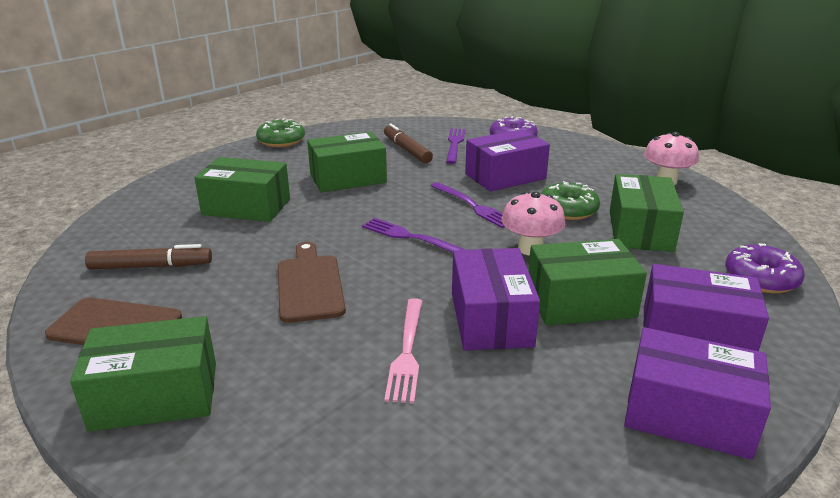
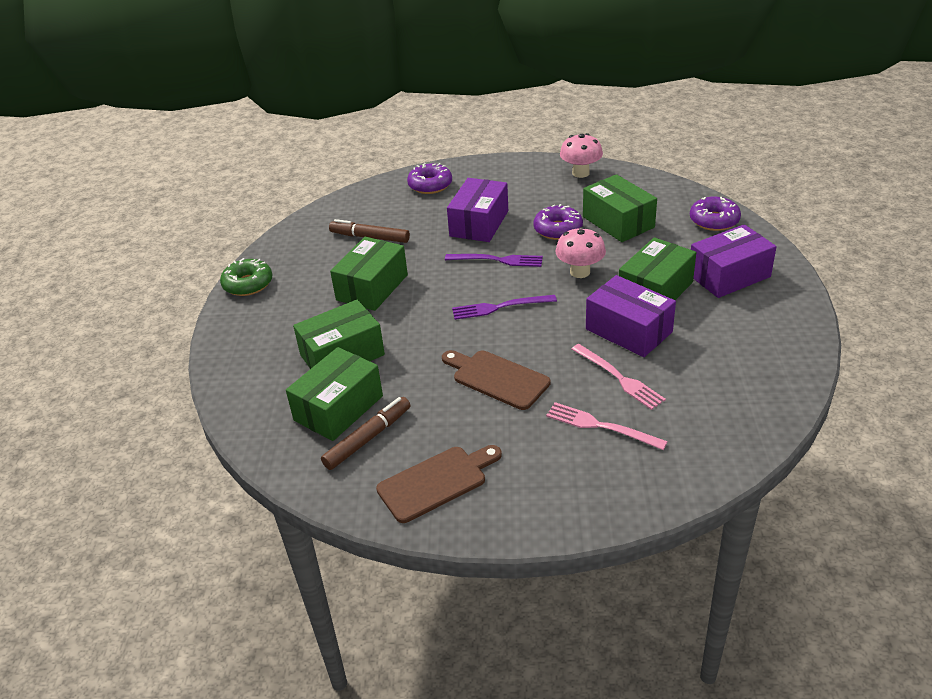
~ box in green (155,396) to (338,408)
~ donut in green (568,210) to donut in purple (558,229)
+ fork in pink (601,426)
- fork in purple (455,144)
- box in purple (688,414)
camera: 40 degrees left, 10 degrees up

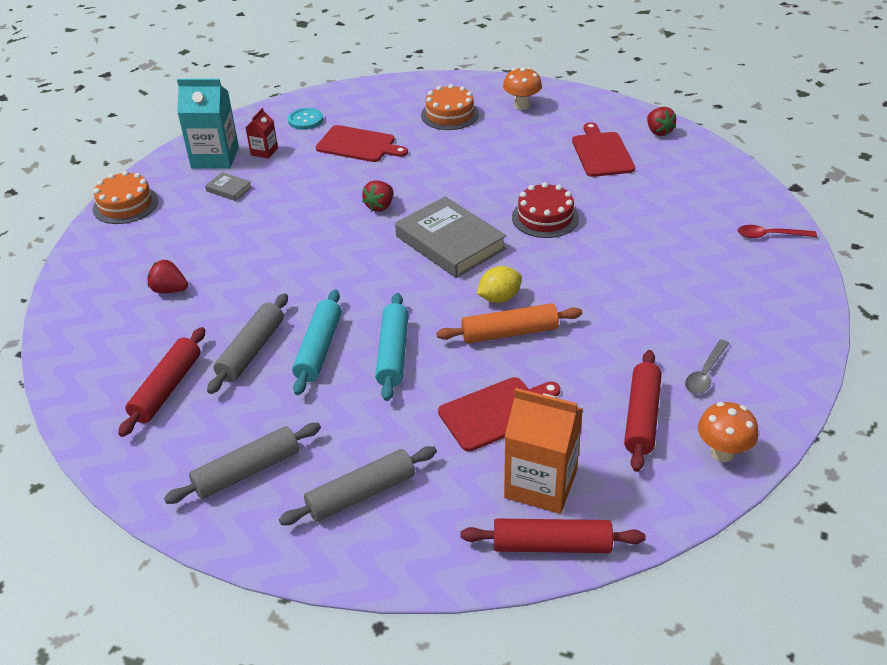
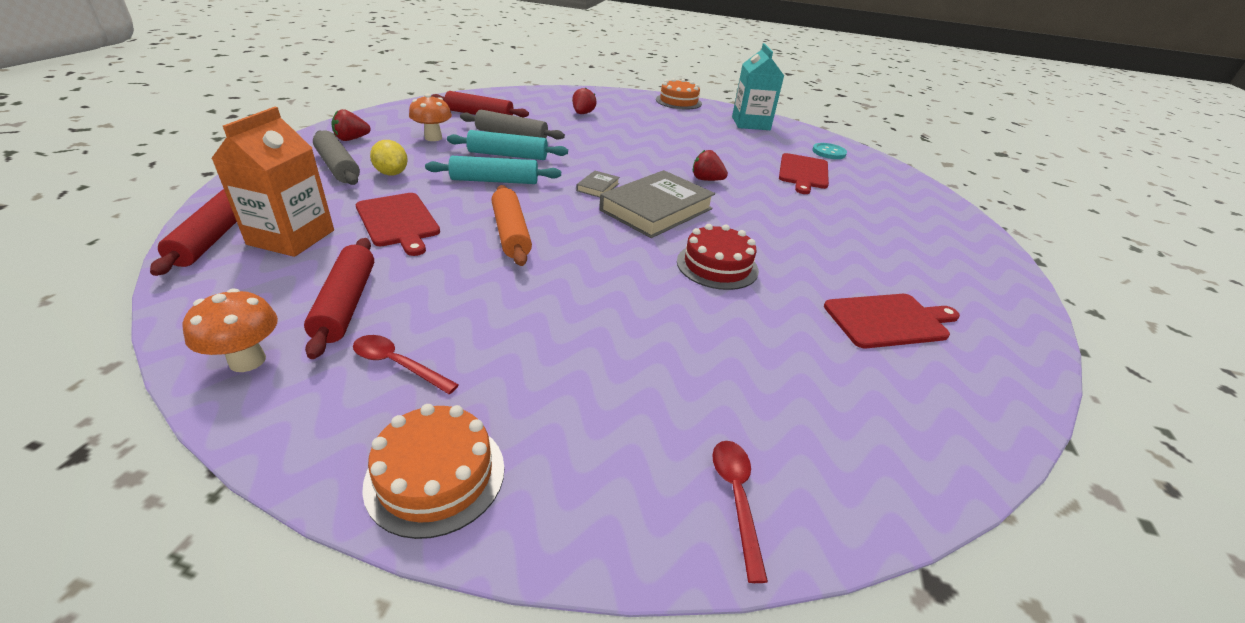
~ rolling pin in red (641,417) = (346,304) 75 degrees clockwise
~ strawberry in red (658,132) to (352,139)
~ spoon in grey (705,373) to spoon in red (398,364)
~ cake in orange (450,114) to (435,475)
~ lemon in yellow (499,298) to (392,173)
~ mushroom in orange (521,105) to (433,138)
~ book in grey (229,189) to (598,187)
- rolling pin in grey (247,471)
- carton in red (264,151)
camera: 80 degrees right, 5 degrees down

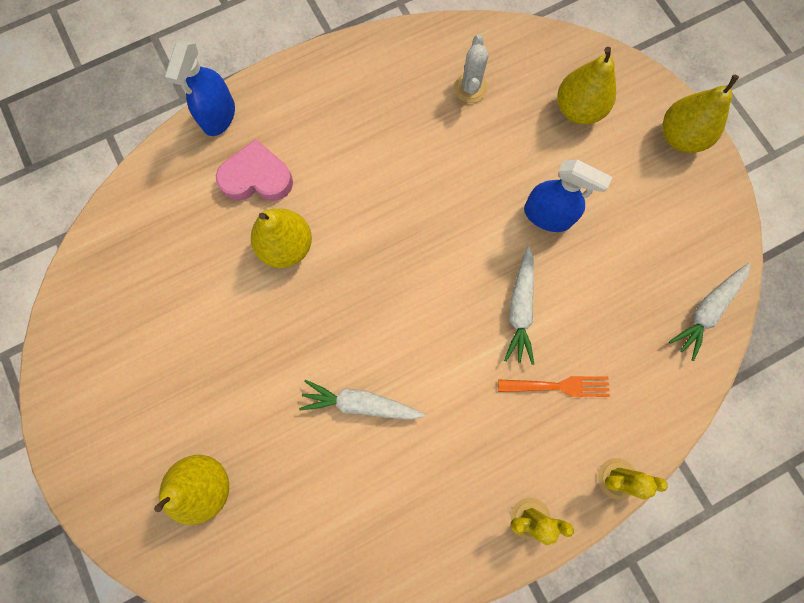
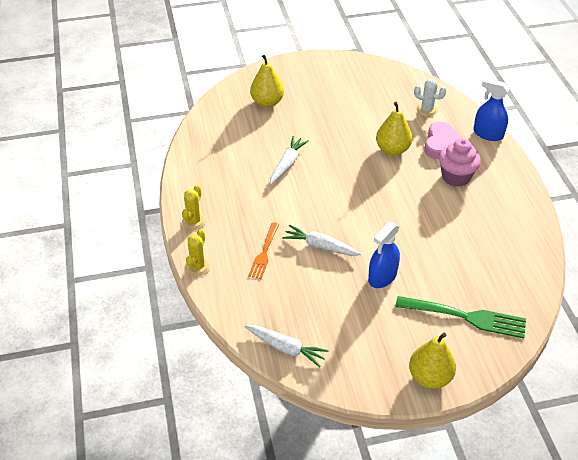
~ carrot in white (706,311) = (286,348) 150 degrees clockwise
~ pear in yellow (578,110) to fork in green (465,317)
~ cactus in white (470,88) to (427,110)
+ cupcake in pink (456,177)
camera: 105 degrees right, 30 degrees down

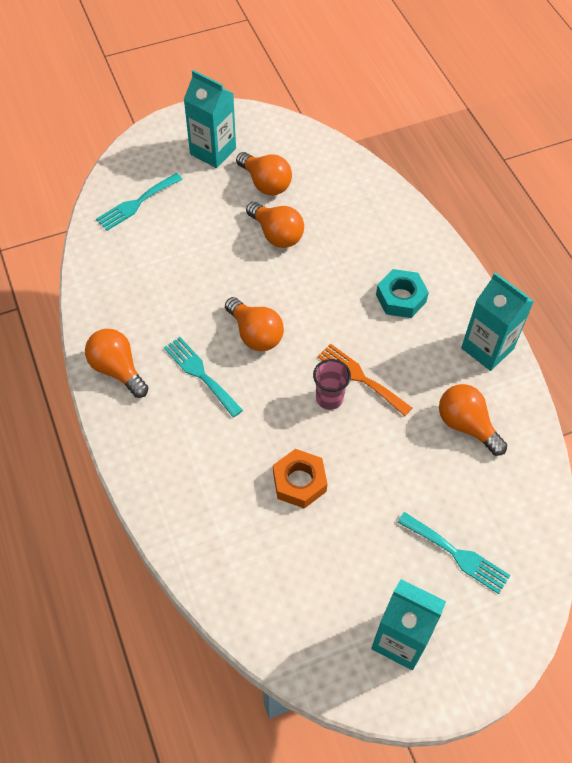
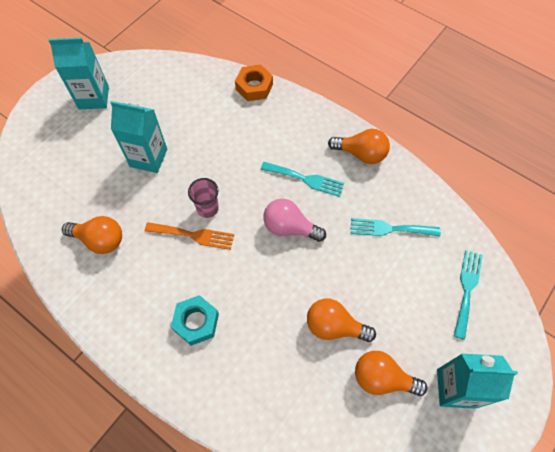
~ carton in turquoise (487,348) to (148,158)
~ nut in orange (299,482) to (254,87)
~ light bulb in orange (255,334) to light bulb in pink (289,227)
~ fork in turquoise (457,554) to (390,229)
camera: 150 degrees right, 5 degrees up

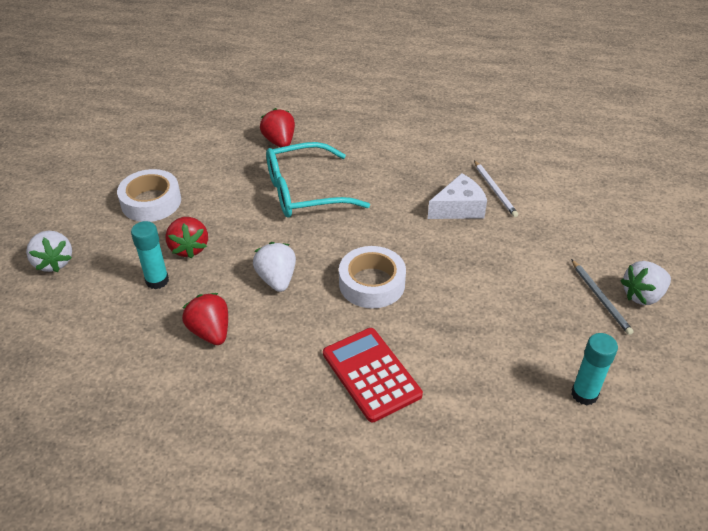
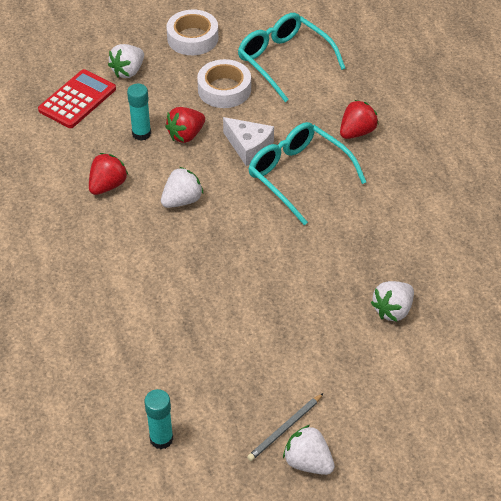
~ calculator in red (371,374) to (77,99)
~ tape in white (372,283) to (192,38)
~ cheese in white (458,208) to (249,147)
+ glasses in turquoise (284,61)
~ pencil in white (495,190) to strawberry in white (392,310)
camera: 65 degrees right, 5 degrees up

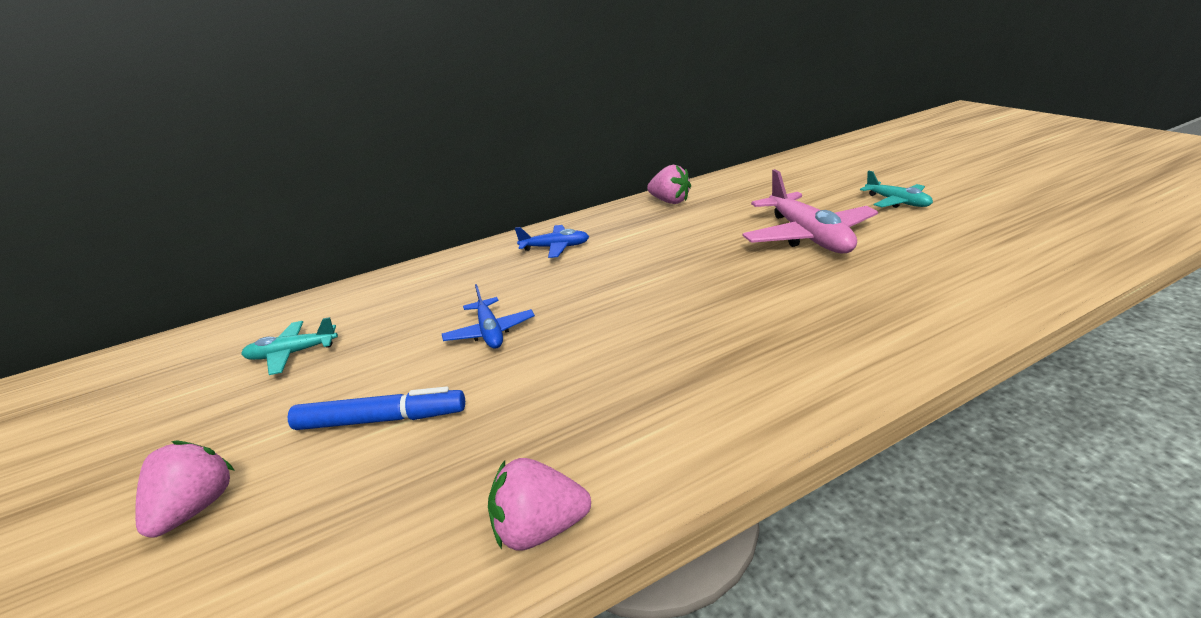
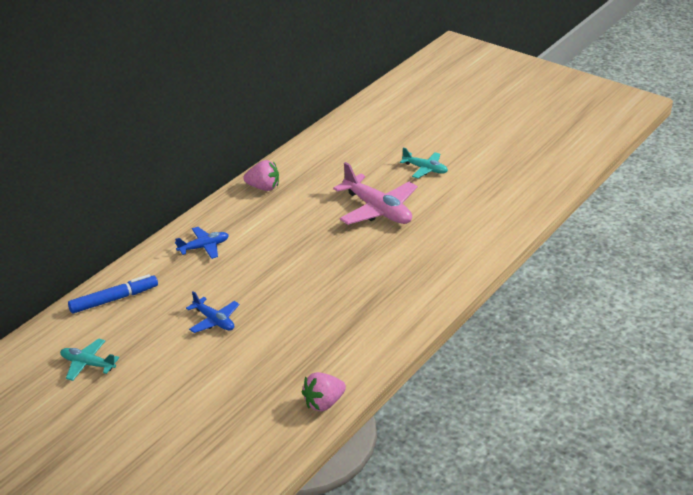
~ plane in turquoise (292,353) = (88,364) 60 degrees clockwise
~ marker in blue (381,419) to (114,299)
- strawberry in pink (196,508)
camera: 30 degrees left, 5 degrees up

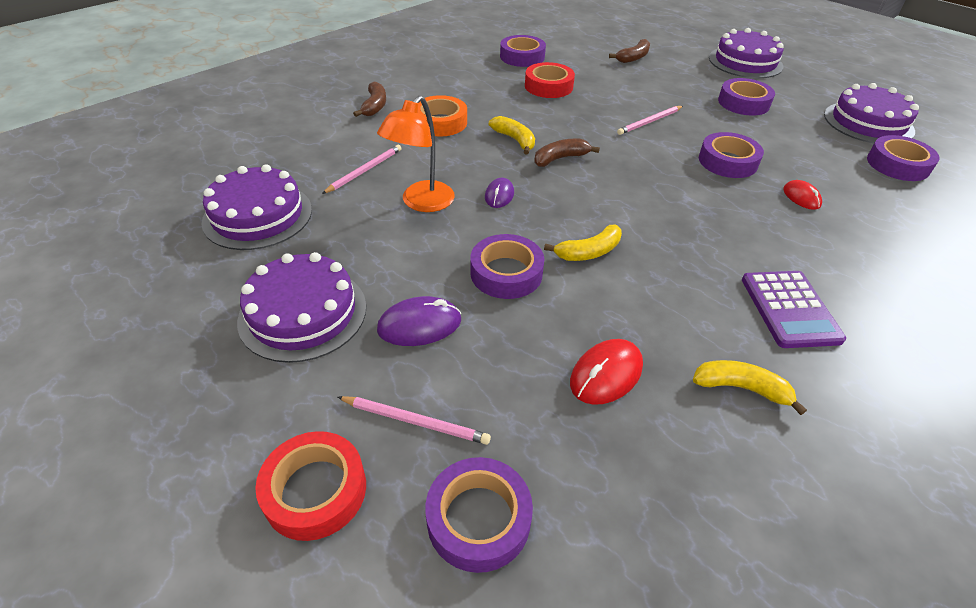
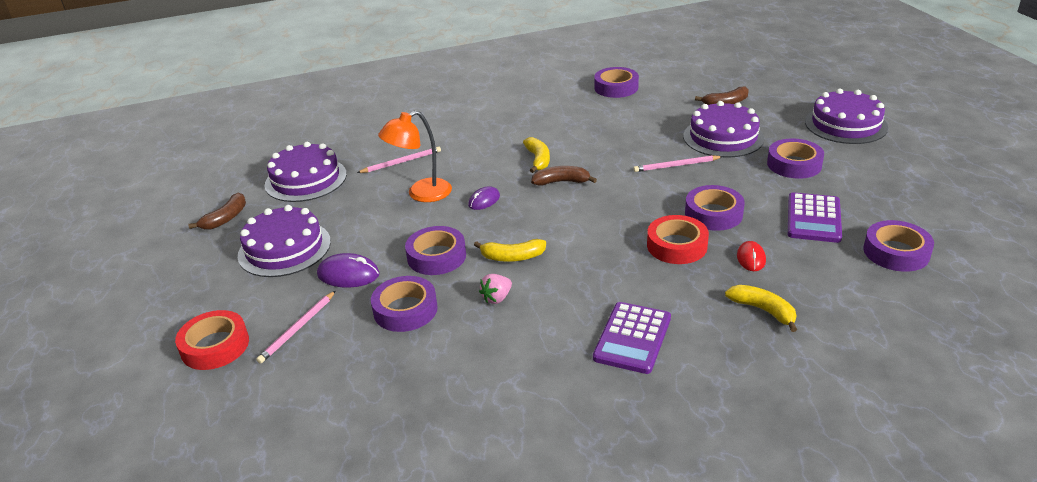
~ banana in brown (375,106) to (226,218)
~ pencil in pink (415,421) = (297,329) 75 degrees clockwise
~ tape in purple (478,519) to (405,310)
+ strawberry in pink (497,298)
~ tape in red (548,86) to (677,246)
~ cake in purple (868,123) to (723,137)
~ banana in yellow (741,388) to (763,310)
+ calculator in purple (814,218)
- tape in orange (440,122)
- mouse in red (606,374)
camera: 30 degrees right, 10 degrees down

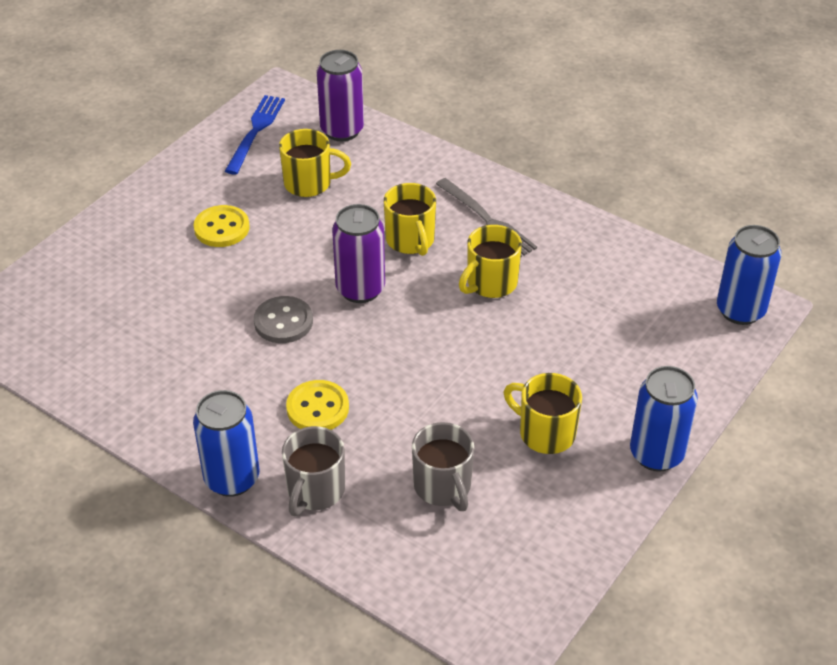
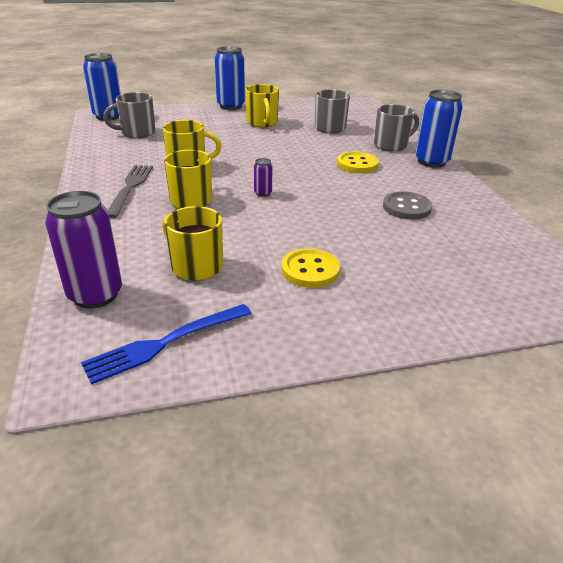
+ mug in grey (137,133)
~ can in purple (360,289) = (263,193) x0.45
~ button in grey (283,322) to (406,207)
camera: 140 degrees left, 10 degrees down

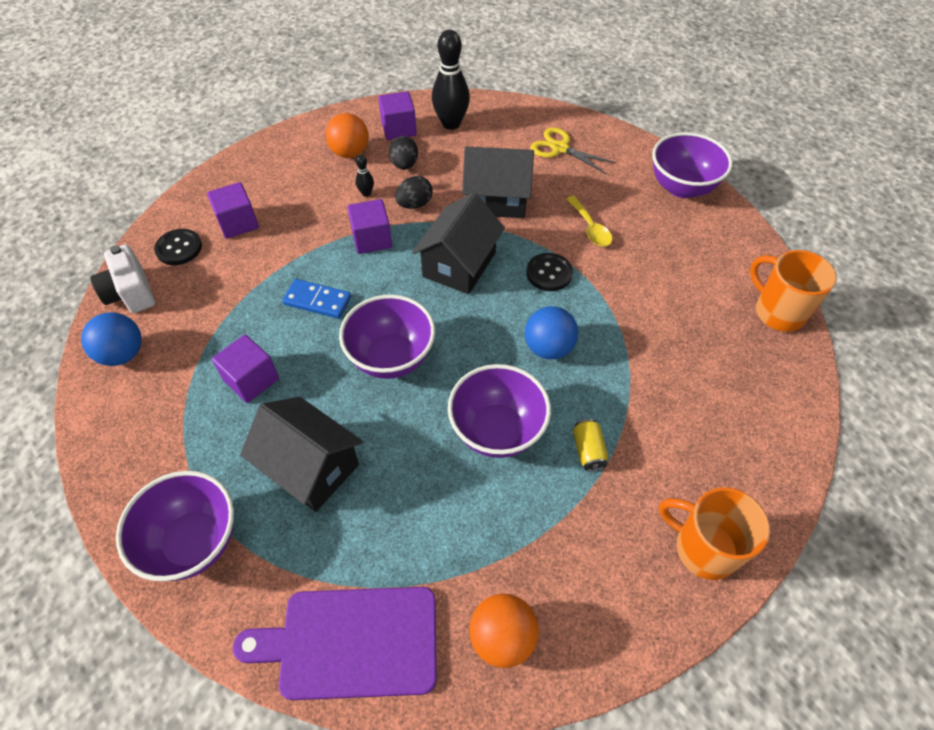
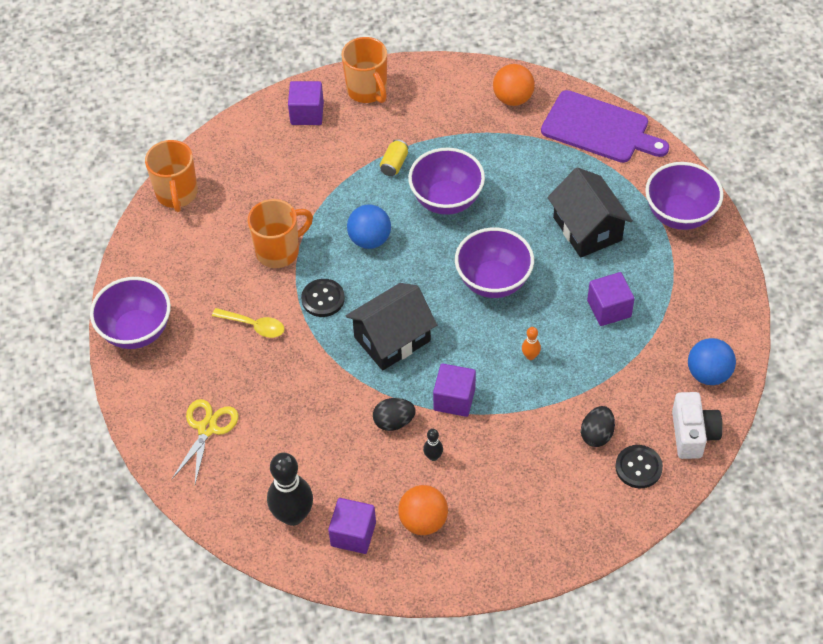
~ scissors in yellow (560,148) = (207,428) 135 degrees counterclockwise
~ spoon in yellow (590,228) = (254,326) 105 degrees clockwise
+ mug in orange (279,251)
~ cube in purple (238,223) to (307,113)
~ domino in blue (317,300) to bowling pin in orange (530,356)
~ egg in black (404,165) to (597,434)
- house in black (496,200)
camera: 150 degrees left, 0 degrees up

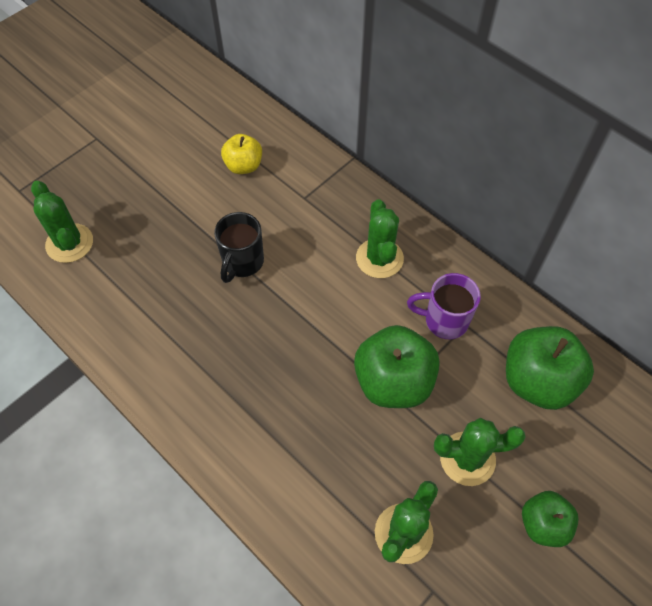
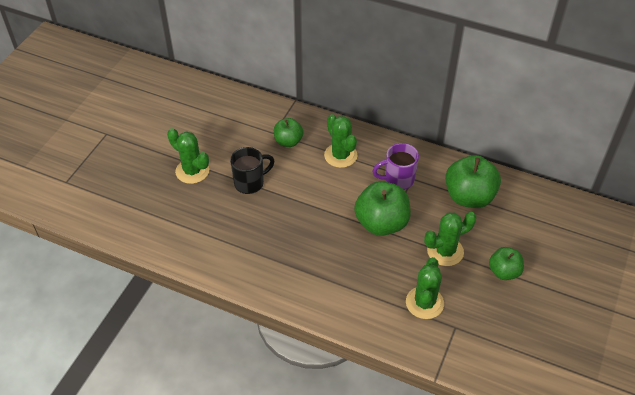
~ cactus in green (69,243) to (192,171)
~ mug in black (242,263) = (250,183) 120 degrees counterclockwise
+ apple in green (288,141)
- apple in yellow (243,166)
camera: 20 degrees left, 10 degrees down

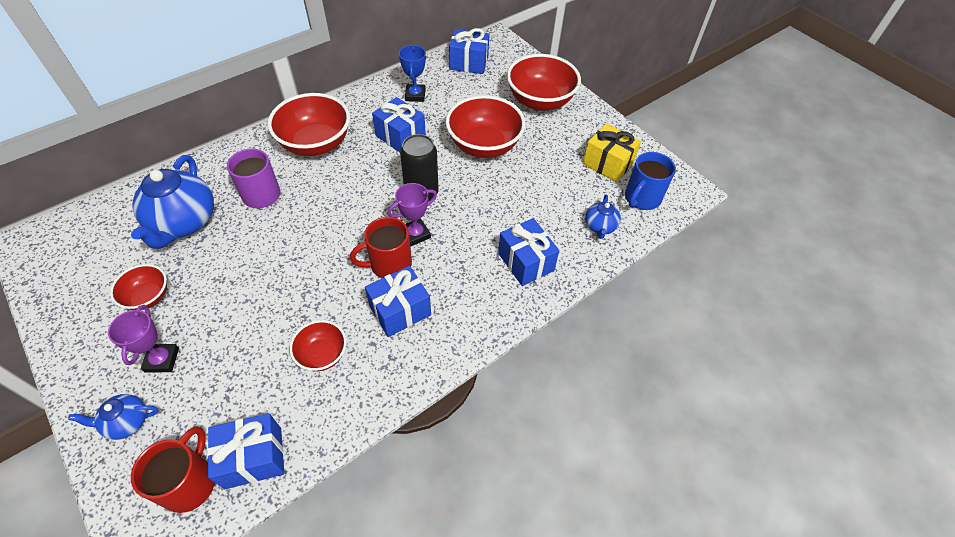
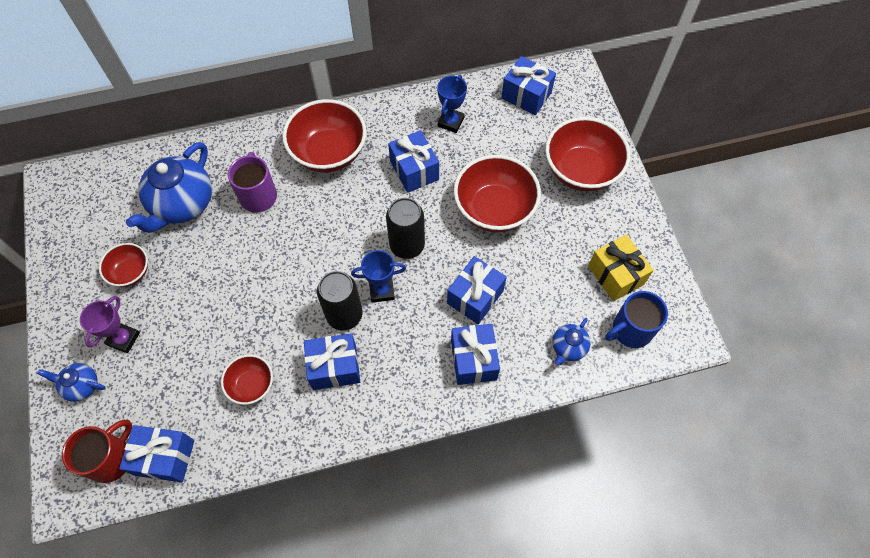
~ mug in red (389,264) to can in black (344,315)
~ trophy in purple (415,234) to trophy in blue (382,290)
+ gift in blue (475,297)
camera: 25 degrees right, 10 degrees up

